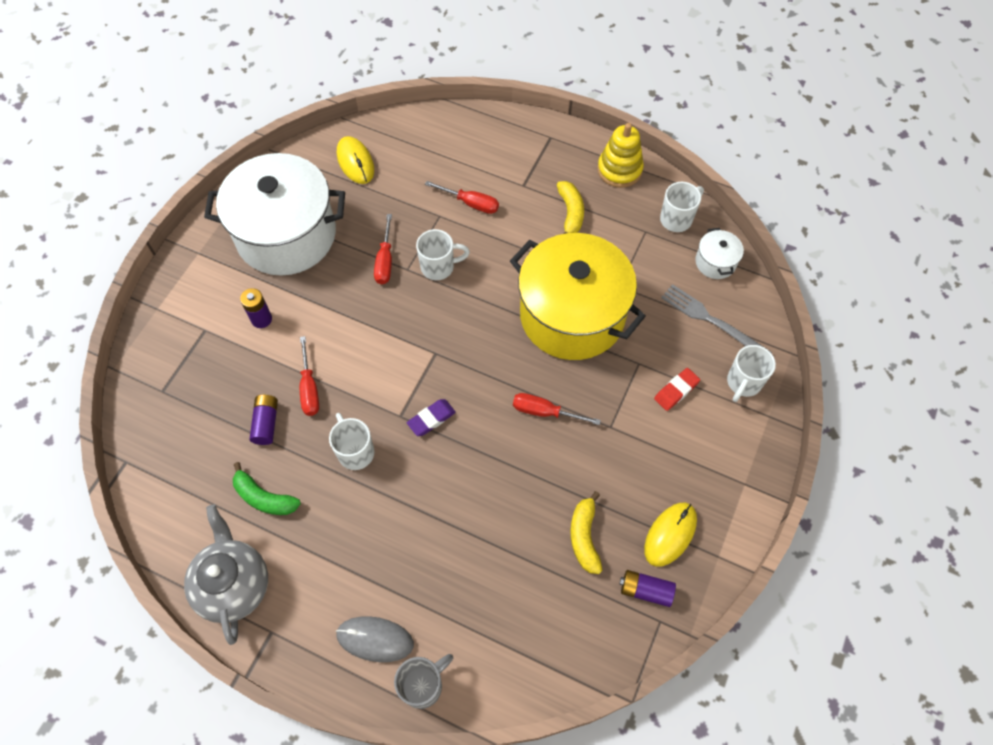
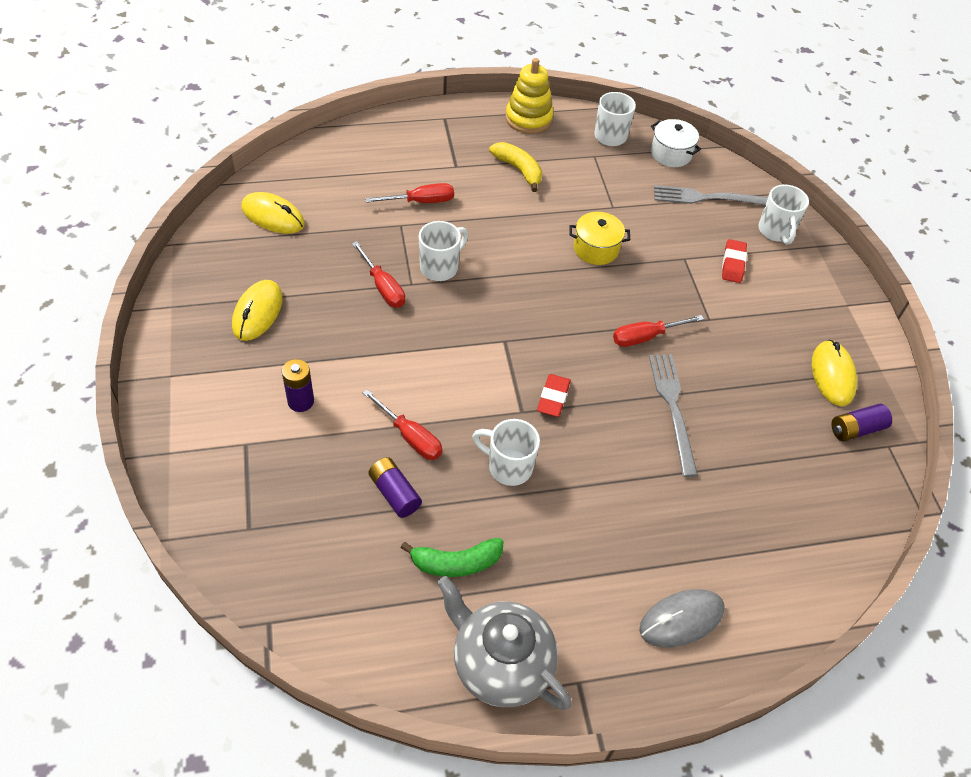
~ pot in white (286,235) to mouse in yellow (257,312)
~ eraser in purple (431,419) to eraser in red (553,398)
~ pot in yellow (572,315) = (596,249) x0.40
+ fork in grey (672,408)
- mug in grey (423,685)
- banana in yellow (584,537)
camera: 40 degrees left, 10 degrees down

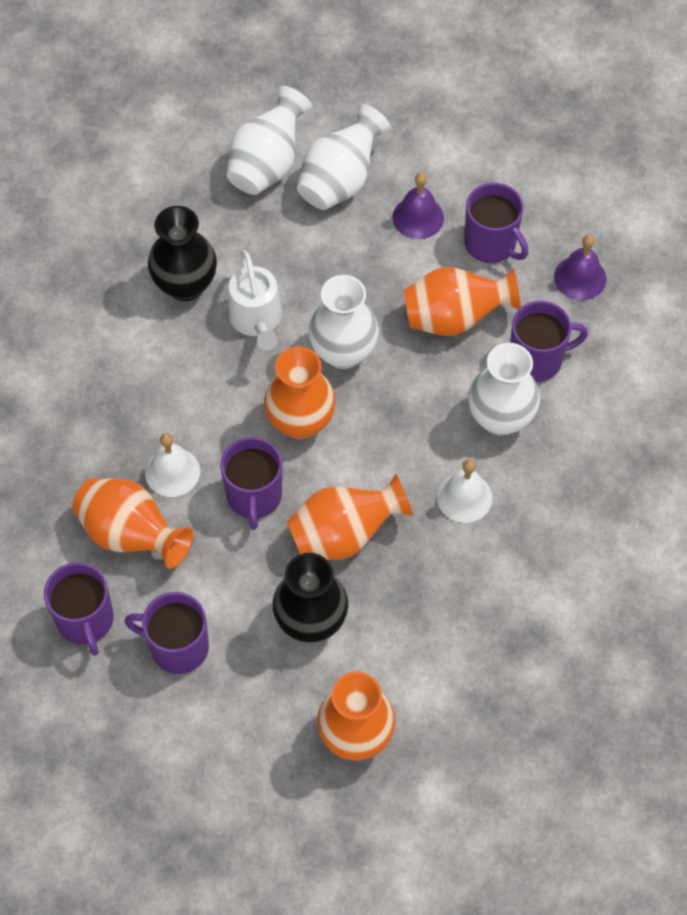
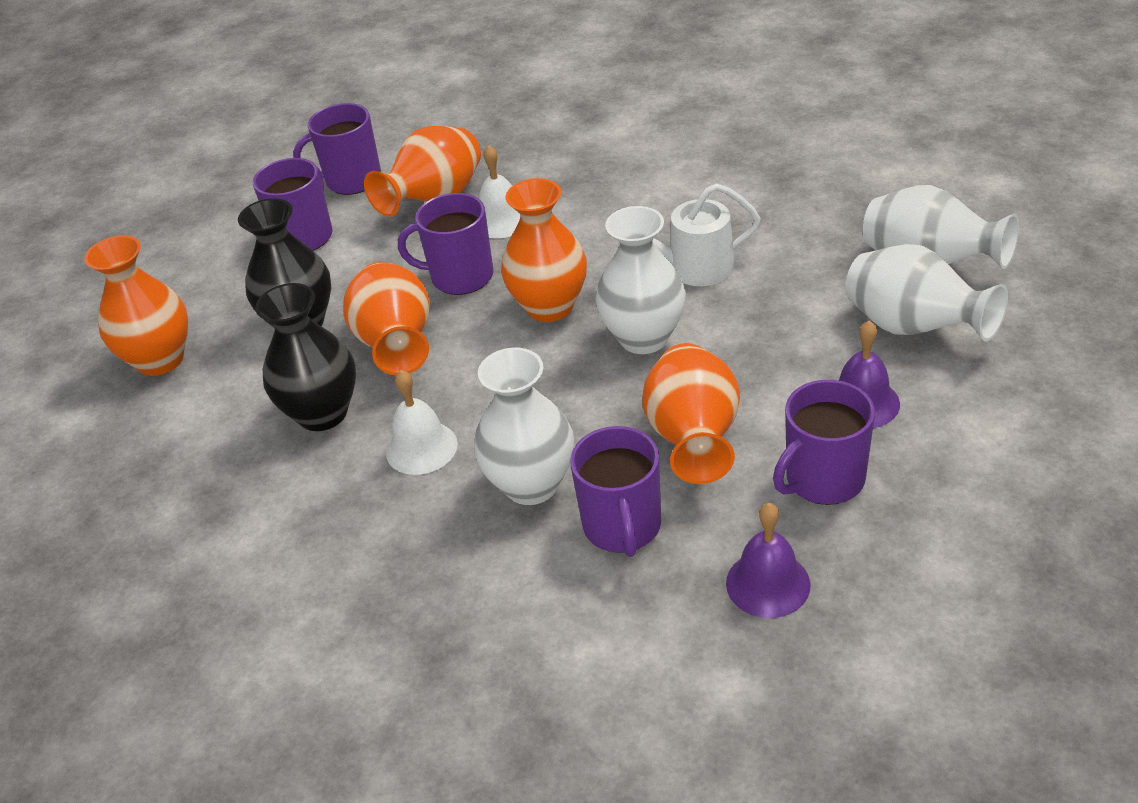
~ vase in black (185,285) to (322,413)
camera: 100 degrees right, 20 degrees down

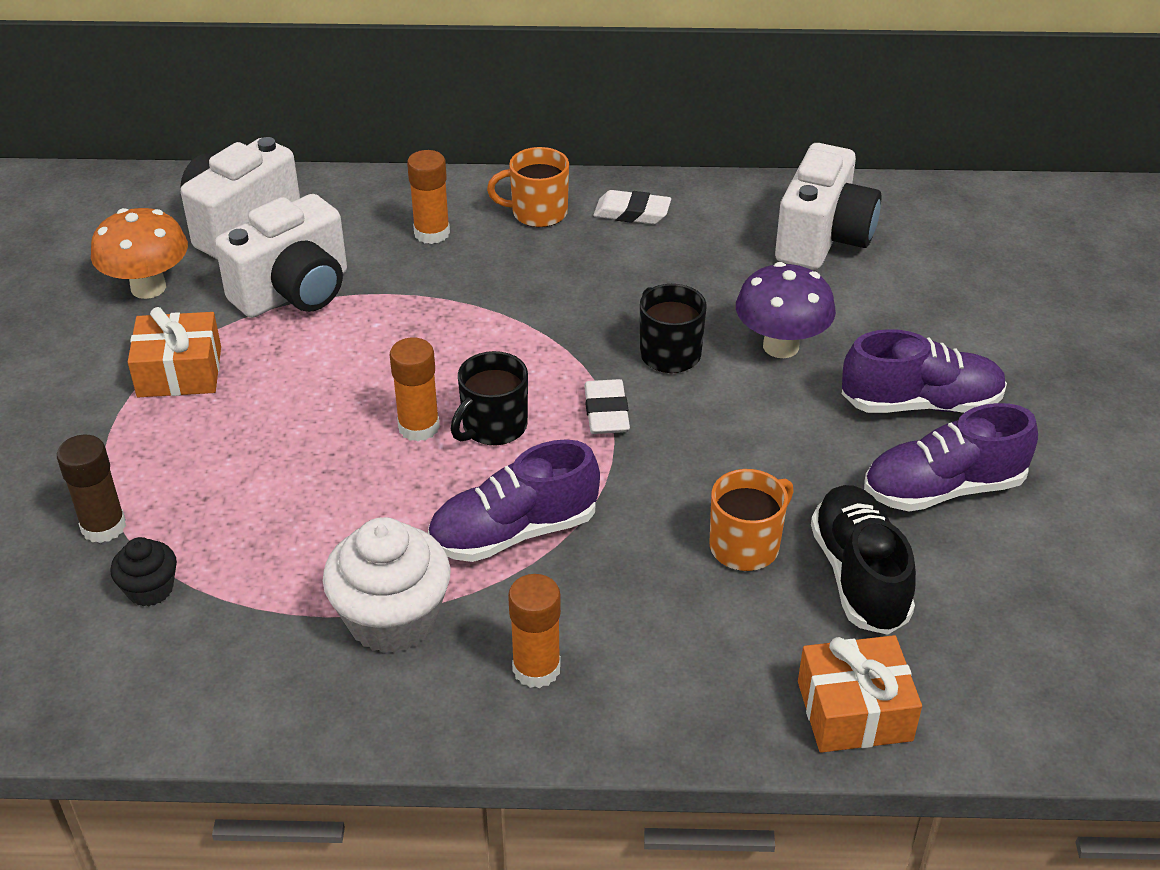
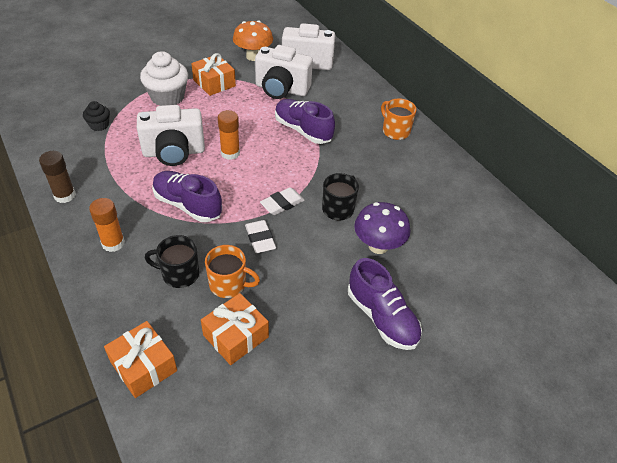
~ glue stick in brown (103,527) to (65,195)
~ camera in white (823,239) to (174,152)
~ cupcake in white (392,619) to (167,97)
~ mug in black (493,427) to (179,274)
~ shoe in black (859,576) to gift in orange (236,336)
~ eraser in white (632,213) to (260,239)
~ shoe in purple (943,489) to (303,130)
- glue stick in orange (432,233)
camera: 55 degrees right, 5 degrees up

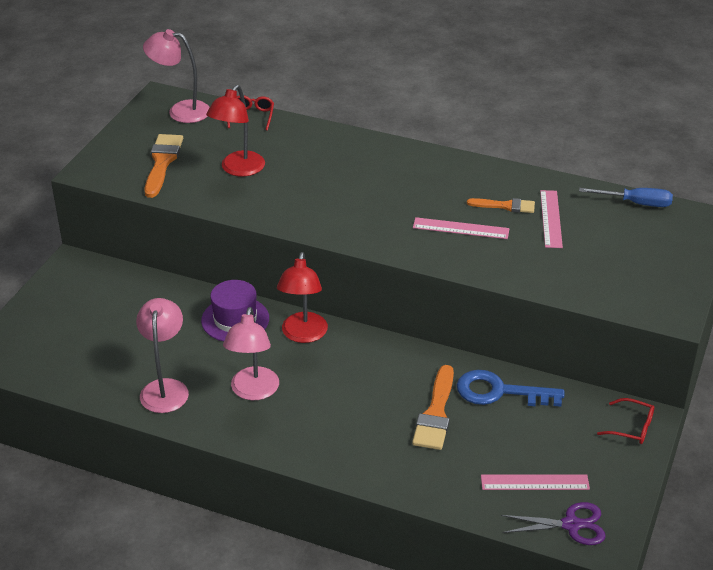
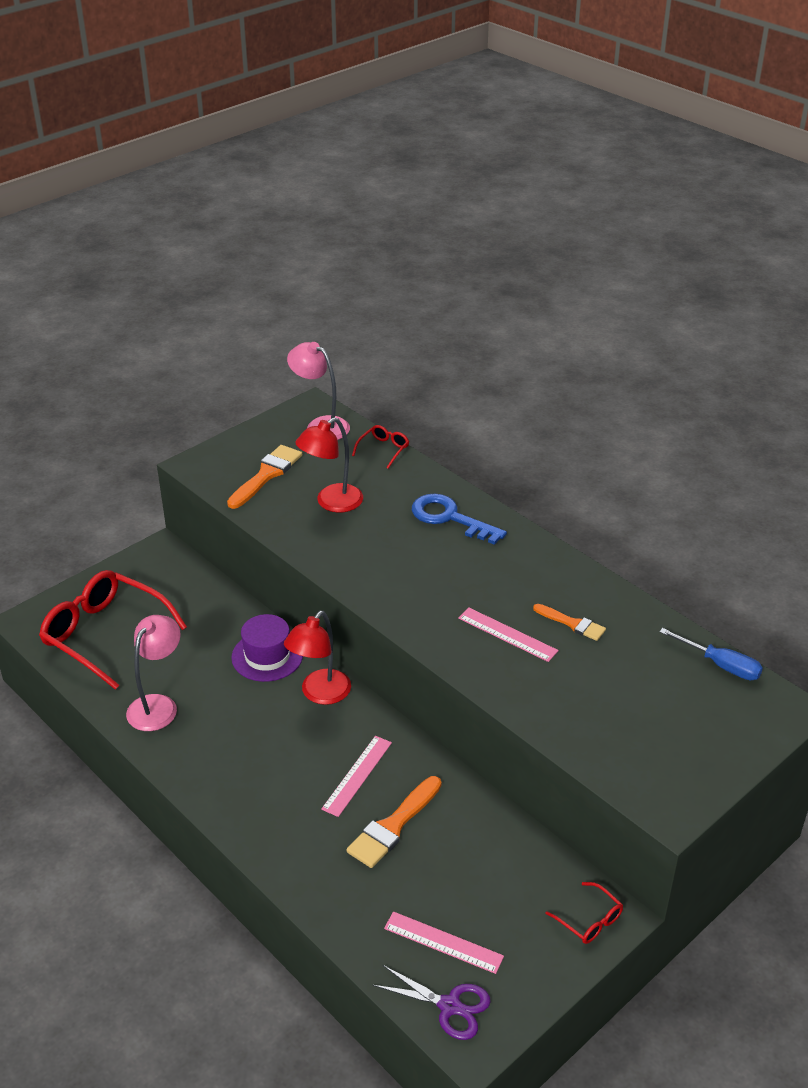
+ glasses in red (105,635)
~ ruler in pink (551,219) to (357,775)
~ key in blue (500,392) to (450,518)
- lamp in pink (253,391)
camera: 25 degrees right, 0 degrees up

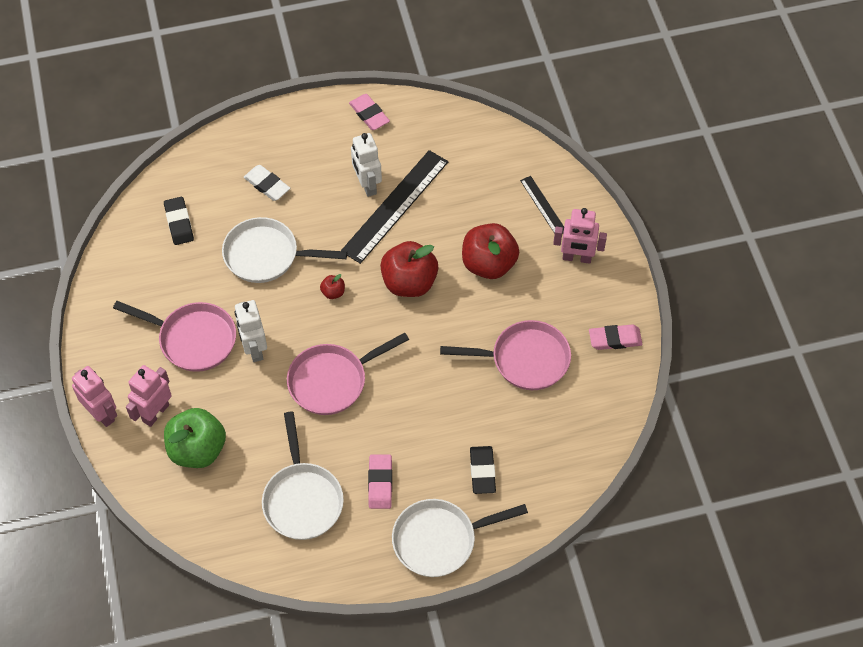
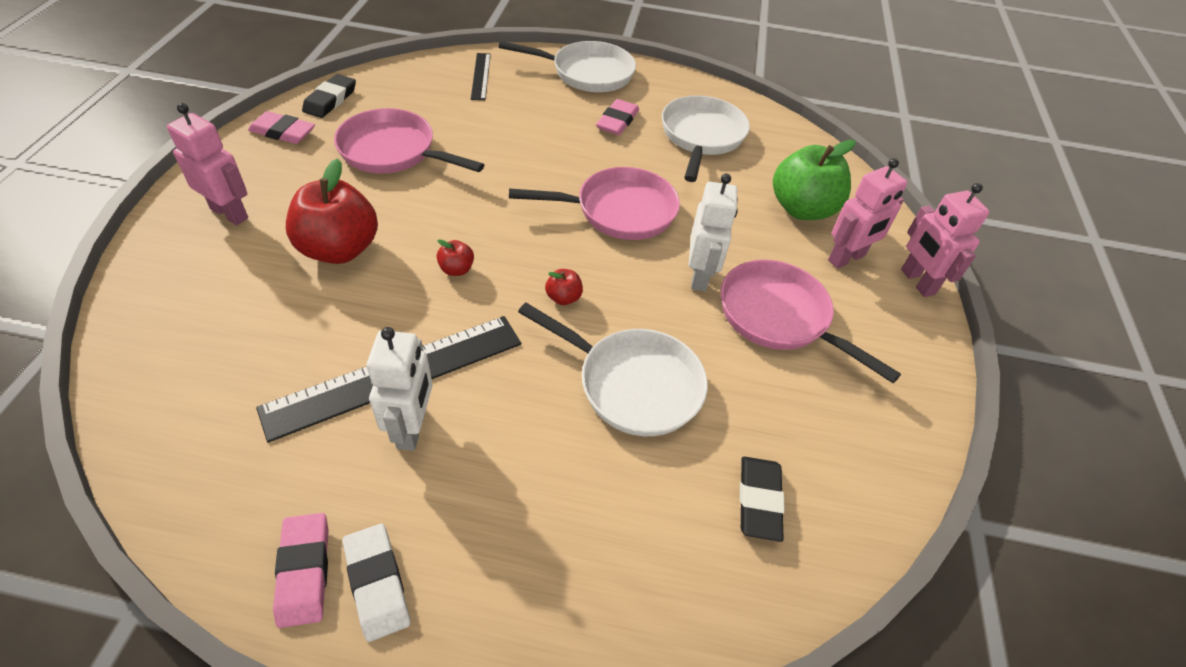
~ eraser in black (482,471) to (330,100)
~ eraser in white (267,185) to (377,583)
~ apple in red (409,282) = (456,269) x0.43
~ ruler in black (543,206) to (481,76)
camera: 160 degrees left, 10 degrees down

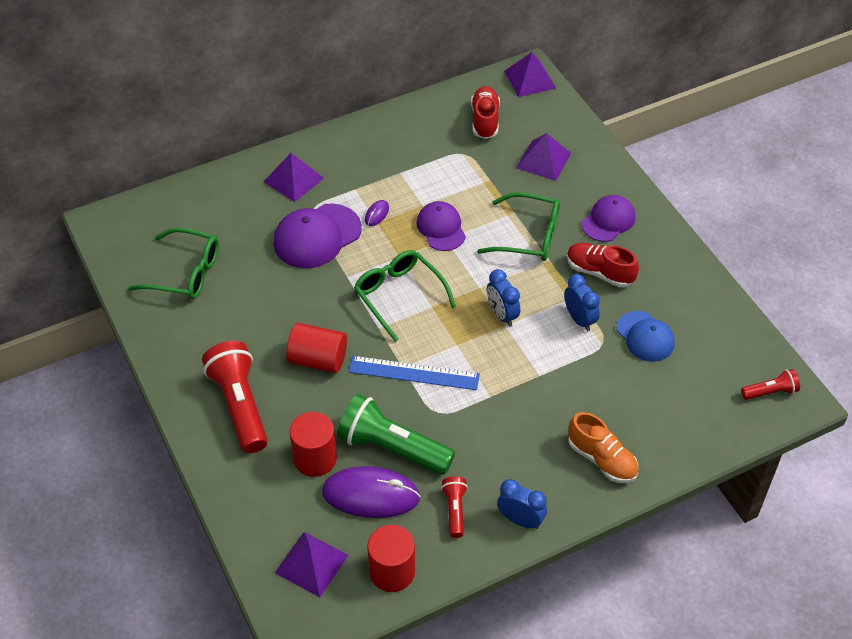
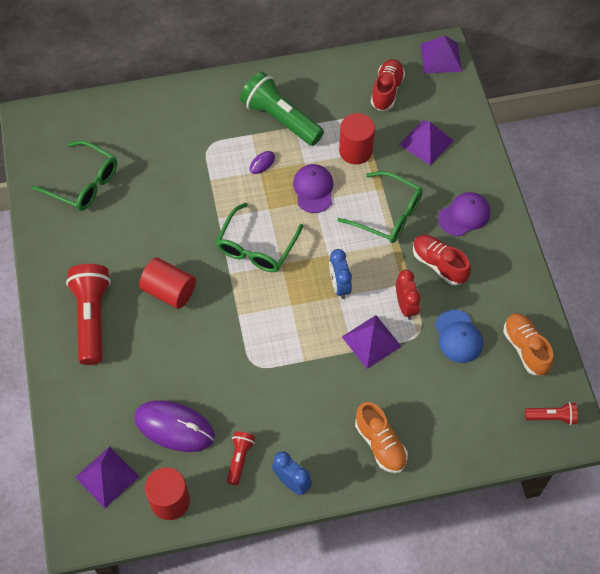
~ glasses in green (399,296) = (256,247) 135 degrees counterclockwise
~ flashlight in green (392,448) to (280,119)
~ cylinder in red (315,459) to (355,151)
~ pyramid in purple (293,179) to (371,341)
~ clock in blue (579,319) to clock in red (405,306)
+ shoe in orange (525,348)
- cap in purple (317,236)
- ruler in blue (414,373)
camera: 15 degrees right, 10 degrees up

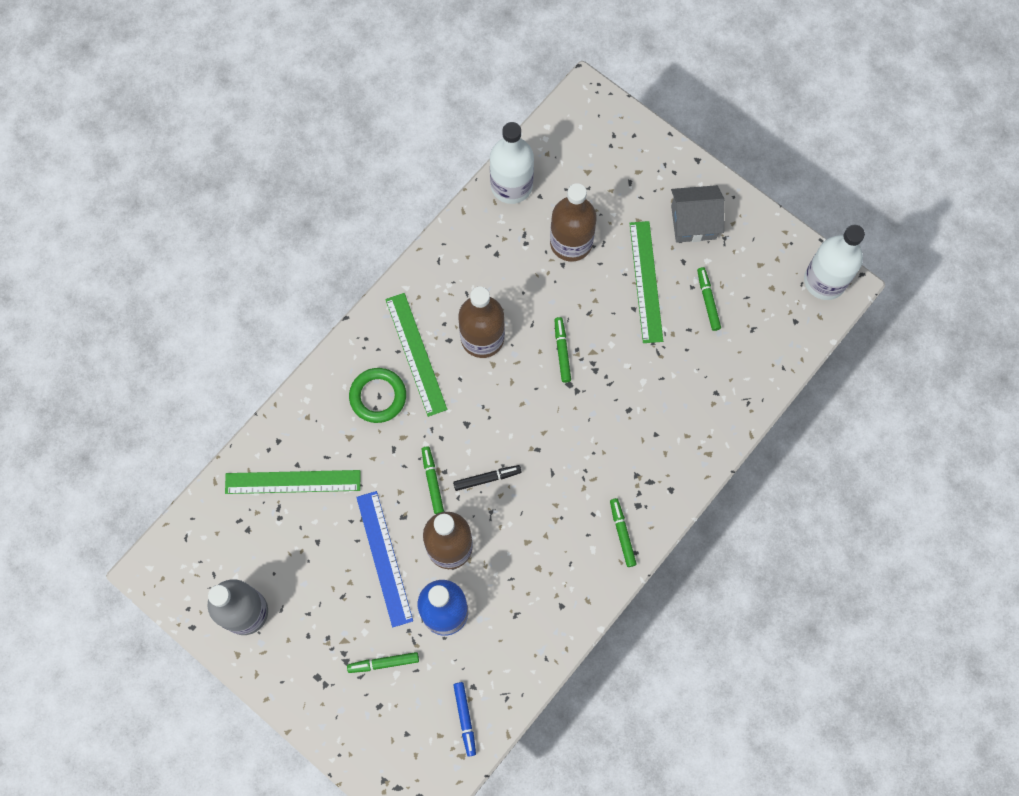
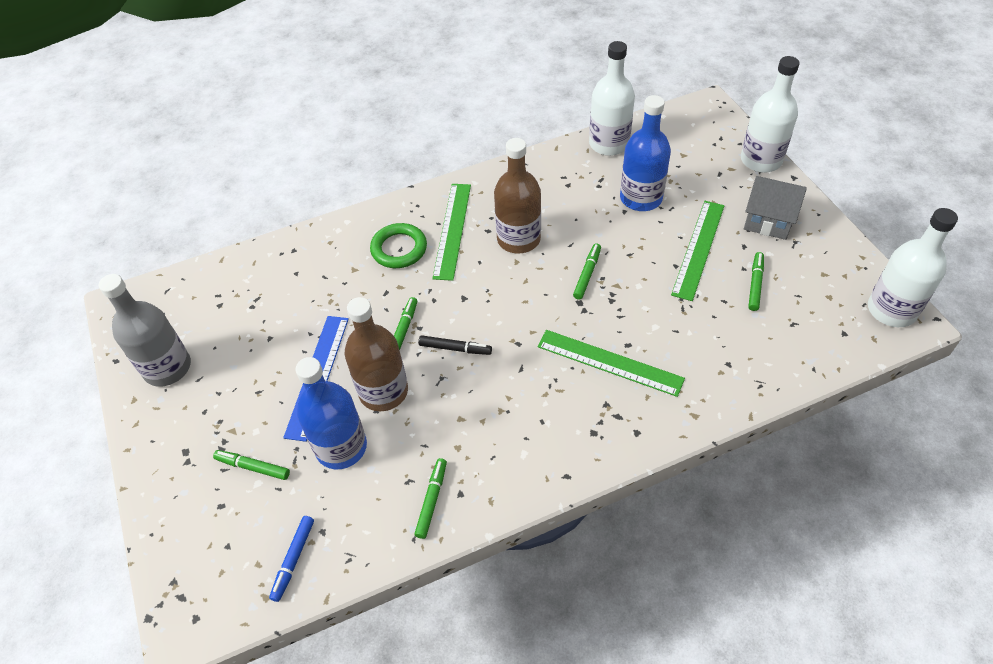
~ marker in green (622,533) to (431,500)
~ ruler in green (293,482) to (609,362)
~ bottle in brown (571,242) to bottle in blue (641,198)
+ bottle in white (761,160)
camera: 30 degrees right, 20 degrees down

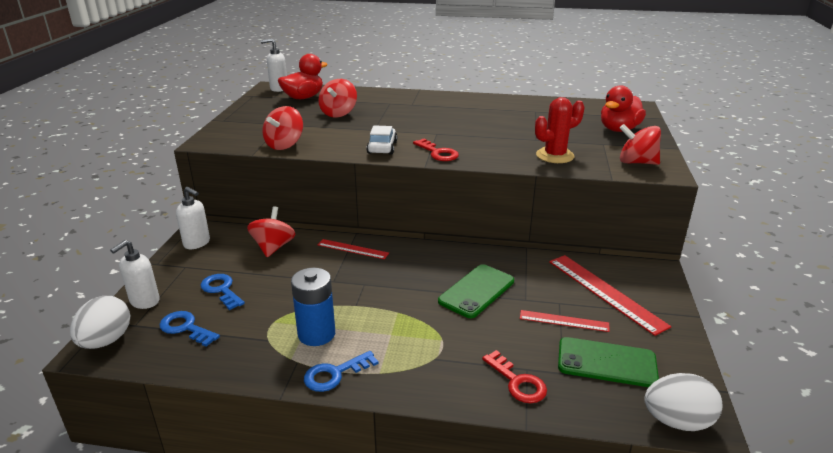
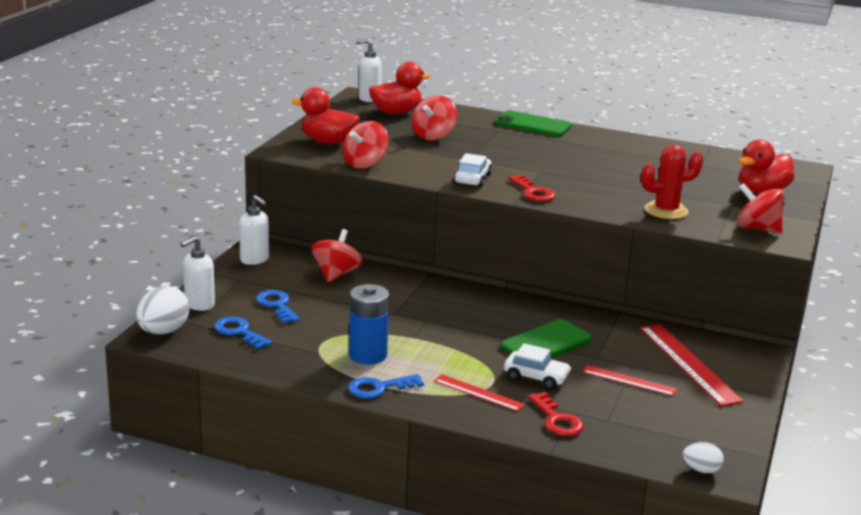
+ duck in red (328,142)
~ ruler in red (353,249) to (479,393)
~ phone in green (606,362) to (532,125)
+ car in white (536,377)
~ egg in white (677,421) = (701,470) x0.56
camera: 10 degrees right, 5 degrees down

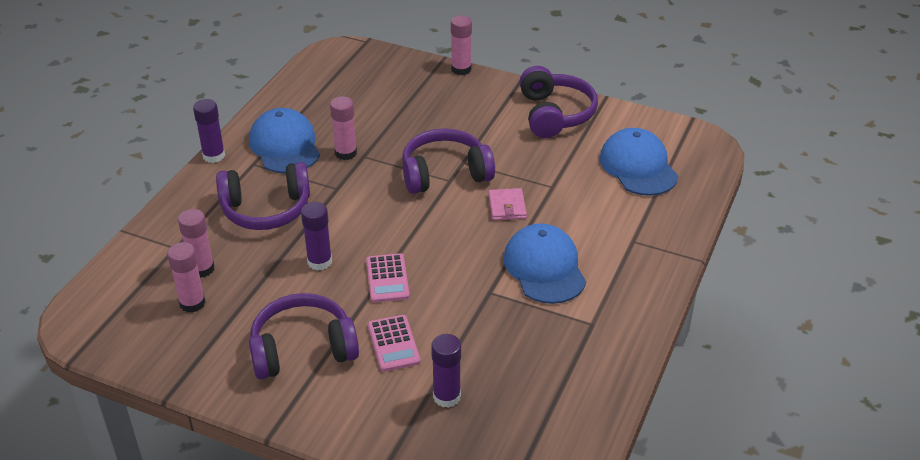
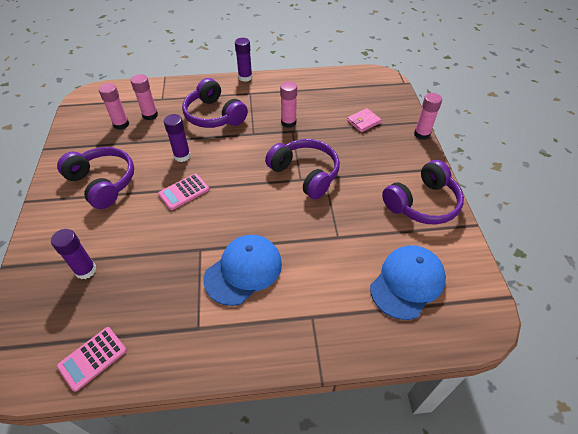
~ calculator in pink (393,344) to (92,358)
~ wallet in pink (507,207) to (363,122)
- cap in blue (285,146)
camera: 60 degrees right, 10 degrees up

